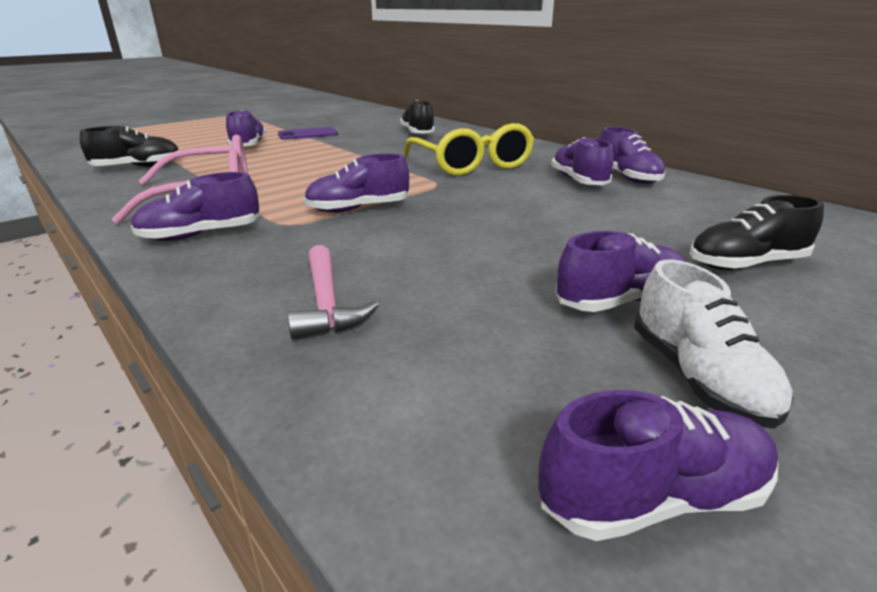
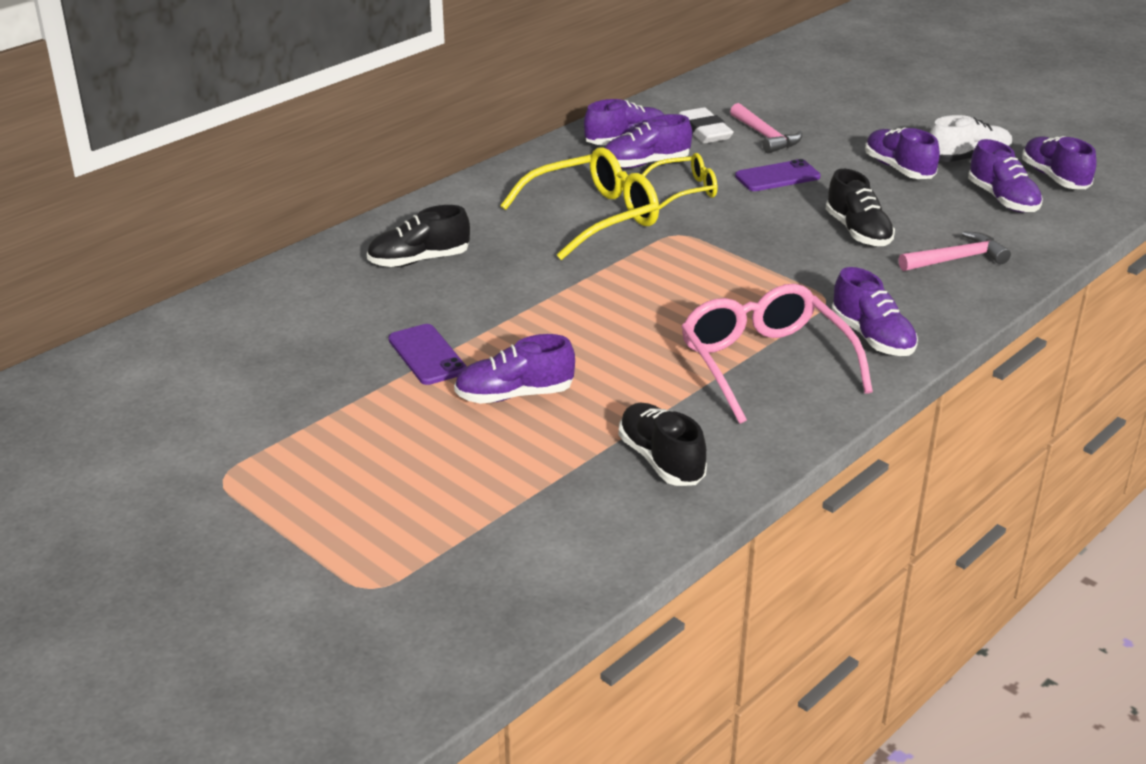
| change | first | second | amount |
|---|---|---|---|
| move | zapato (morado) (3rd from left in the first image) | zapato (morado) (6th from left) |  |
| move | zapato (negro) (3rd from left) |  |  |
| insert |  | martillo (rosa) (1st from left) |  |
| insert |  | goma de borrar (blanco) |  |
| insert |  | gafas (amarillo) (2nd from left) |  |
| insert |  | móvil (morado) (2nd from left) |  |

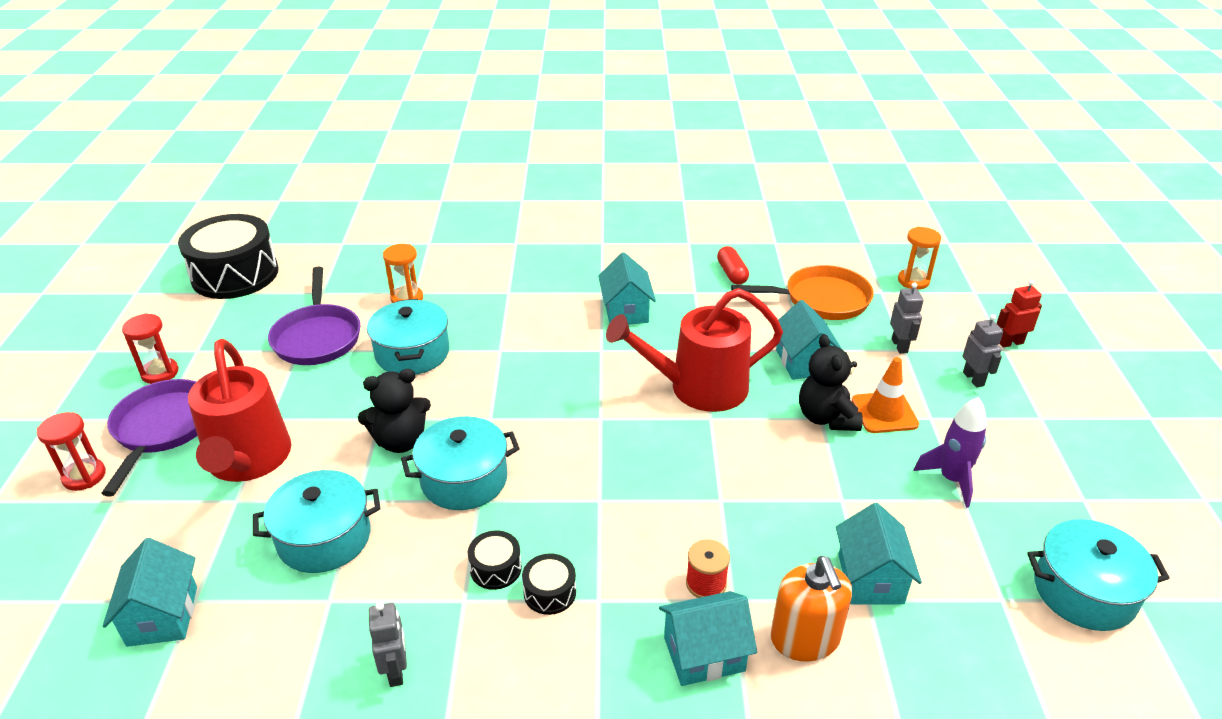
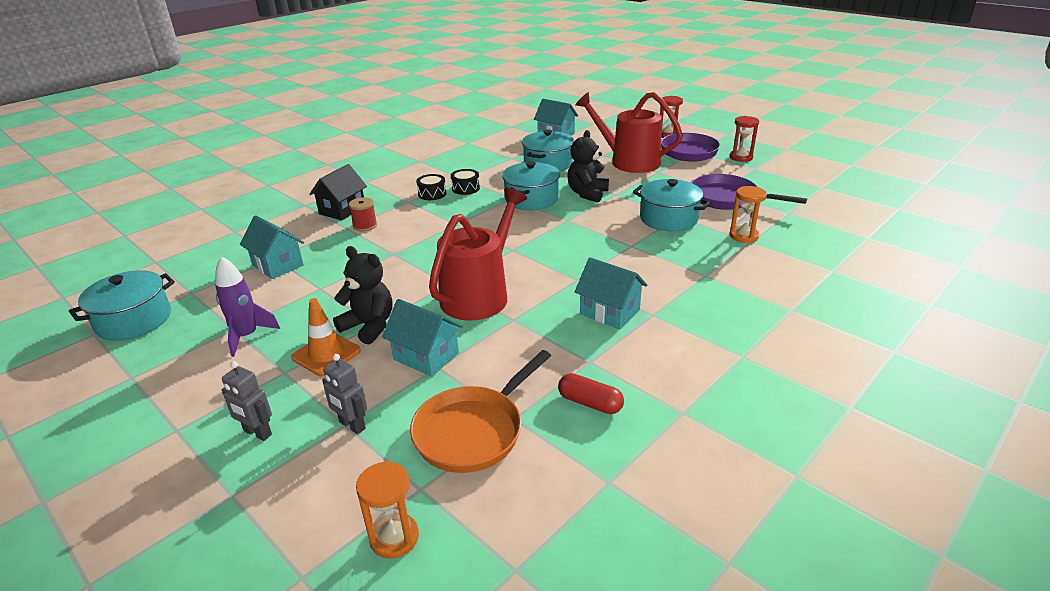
| change | first | second | amount |
|---|---|---|---|
| delete | tambor (negro) (1st from left) |  |  |
| delete | robot (rojo) |  |  |
| delete | dispensador de jabón (naranja) |  |  |
| recolor | casa (turquesa) (3rd from left) | casa (negro) |  |
| delete | robot (gris) (1st from left) |  |  |

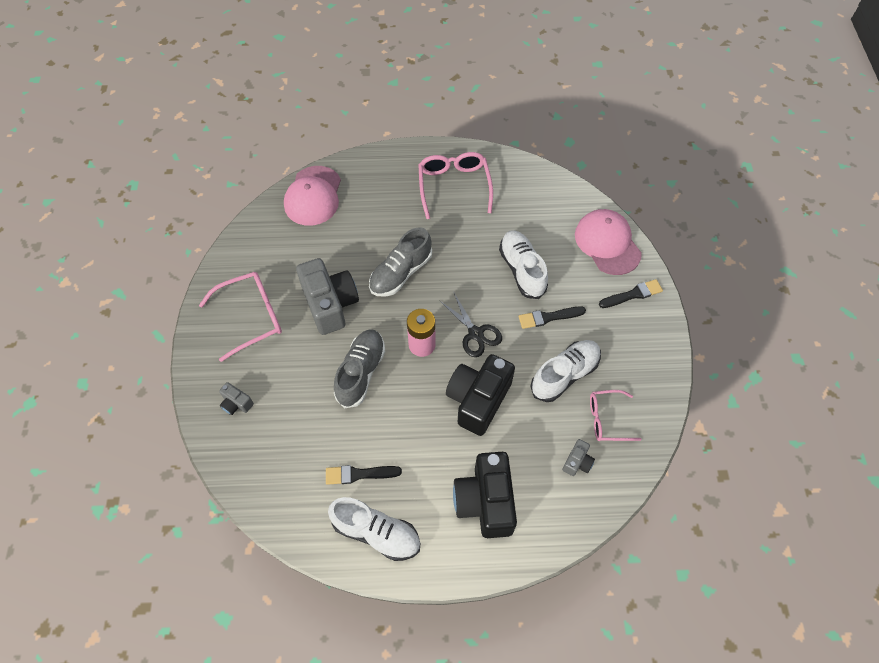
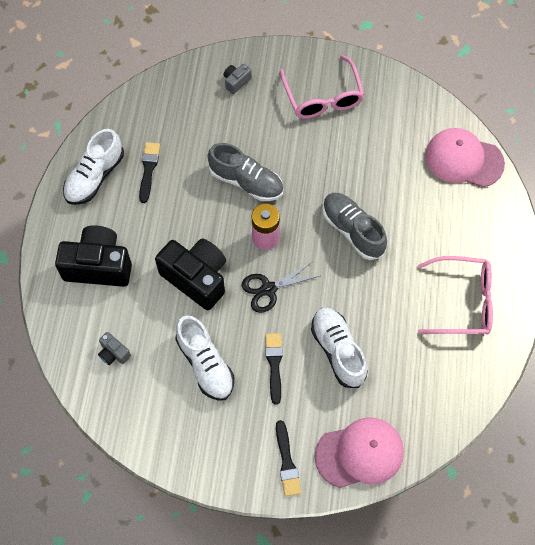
| change | first | second | amount |
|---|---|---|---|
| rotate | zapato (blanco) (2nd from left in the first image) | zapato (blanco) (3rd from left) | 105 degrees counterclockwise |
| delete | cámara (gris) (2nd from left) |  |  |
| delete | gafas (rosa) (3rd from left) |  |  |

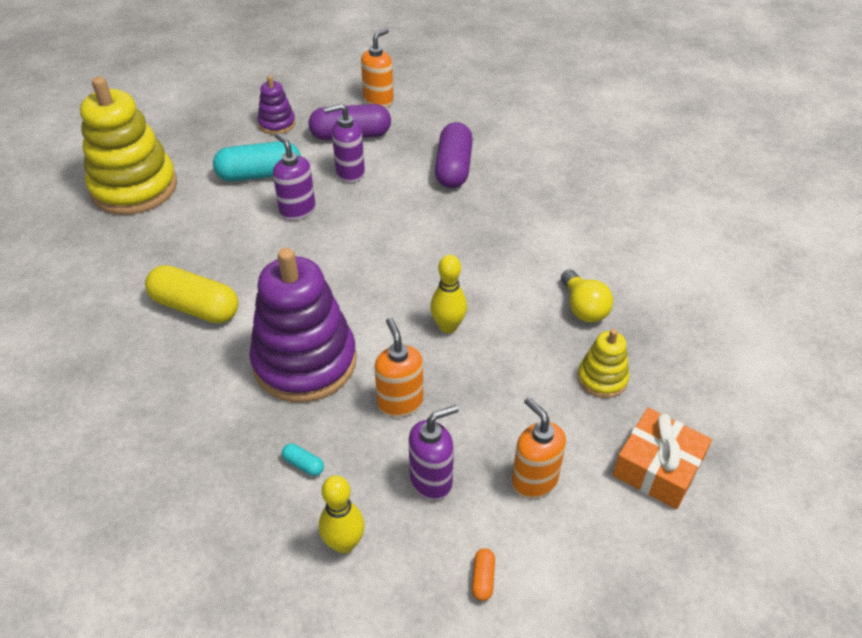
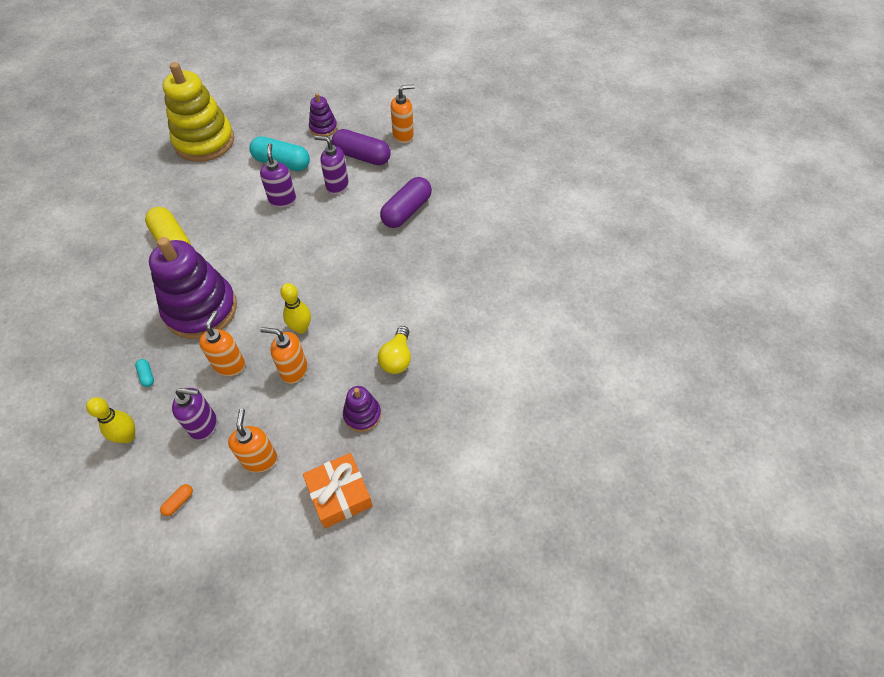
| change | first | second | amount |
|---|---|---|---|
| recolor | juguete apilable (amarillo) (2nd from left) | juguete apilable (morado) (3rd from left) |  |
| insert |  | dispensador de jabón (naranja) (3rd from left) |  |

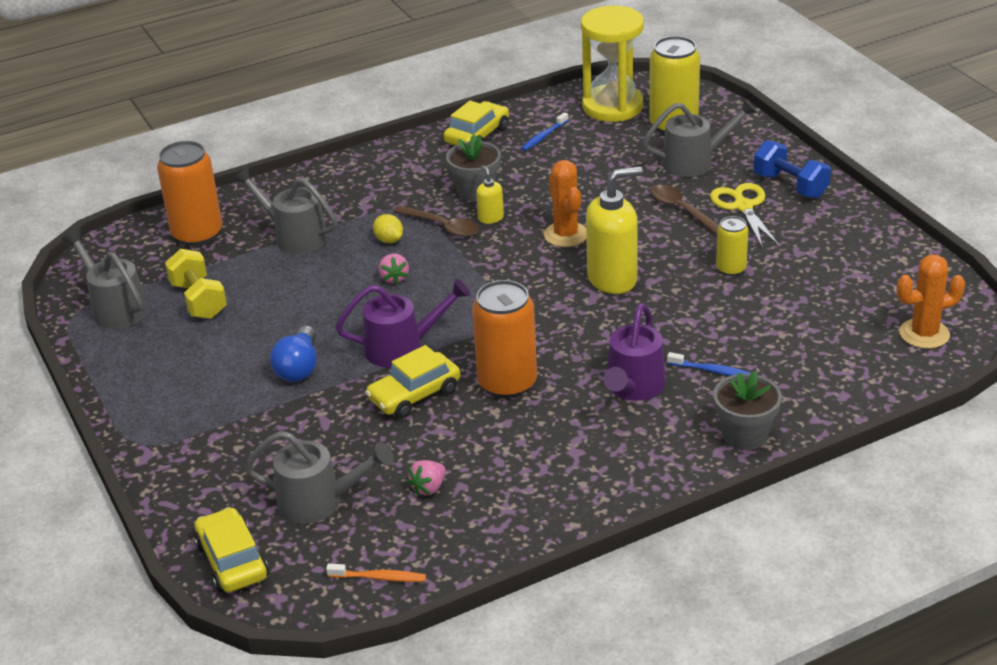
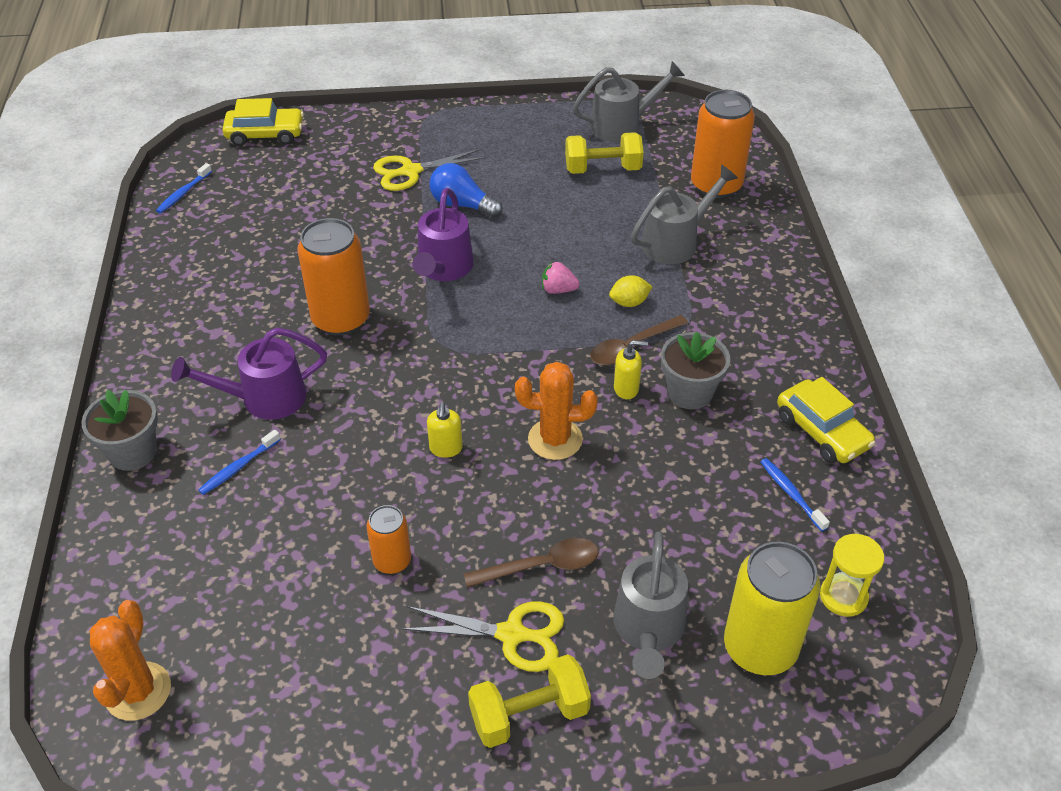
| change | first | second | amount |
|---|---|---|---|
| resize | reloj de arena (amarillo) |  | x0.51 |
| recolor | mancuerna (azul) | mancuerna (amarillo) (1st from left) |  |
| resize | dispensador de jabón (amarillo) (2nd from left in the first image) | dispensador de jabón (amarillo) (1st from left) | x0.47 |
| recolor | lata (amarillo) (2nd from left) | lata (naranja) (2nd from left) |  |
| rotate | regadera (morado) (2nd from left in the first image) | regadera (morado) (1st from left) | 60 degrees counterclockwise |
| delete | coche (amarillo) (2nd from left) |  |  |
| delete | regadera (gris) (3rd from left) |  |  |
| delete | fresa (rosa) (2nd from left) |  |  |
| recolor | cepillo de dientes (naranja) | cepillo de dientes (azul) (1st from left) |  |
| insert |  | tijeras (amarillo) (1st from left) |  |

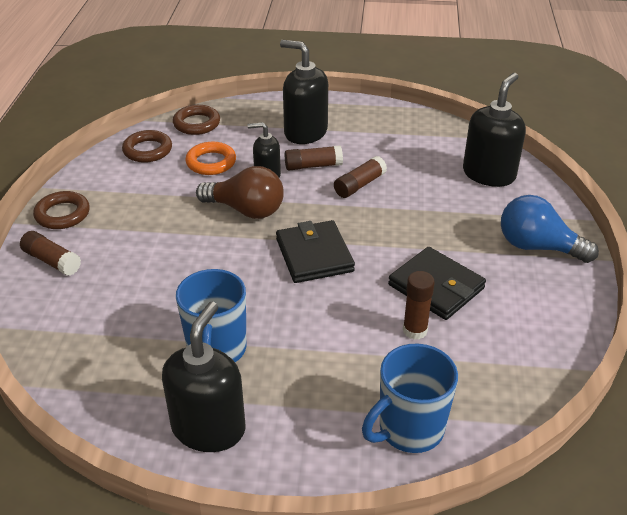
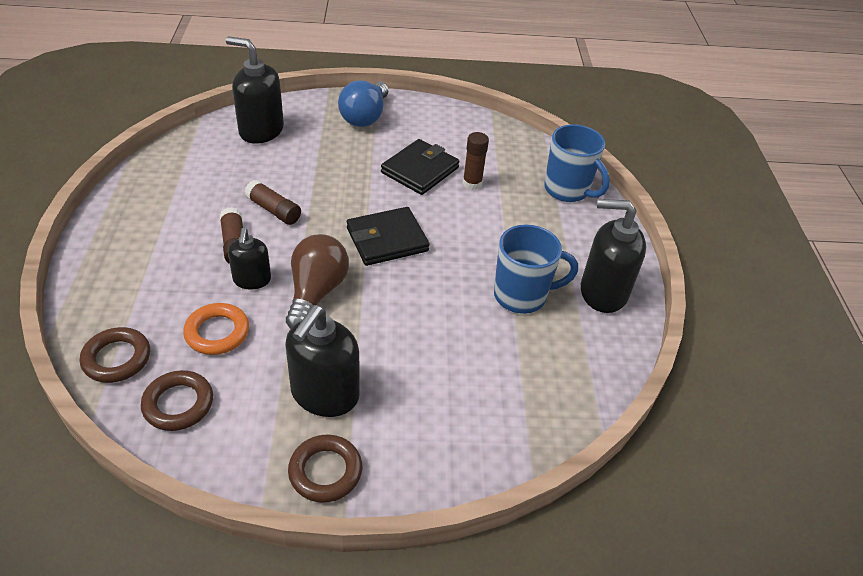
| change | first | second | amount |
|---|---|---|---|
| move | dispensador de jabón (negro) (3rd from left) |  |  |
| delete | barra de pegamento (marrón) (1st from left) |  |  |

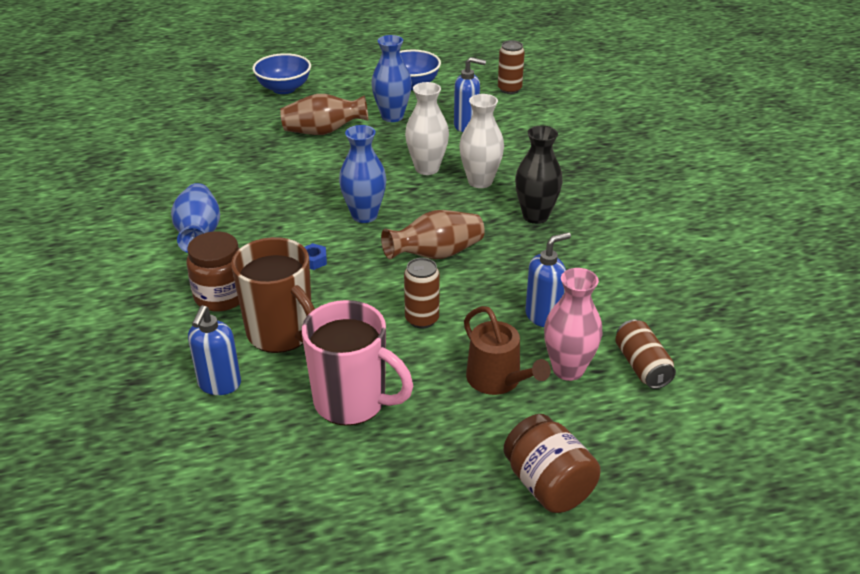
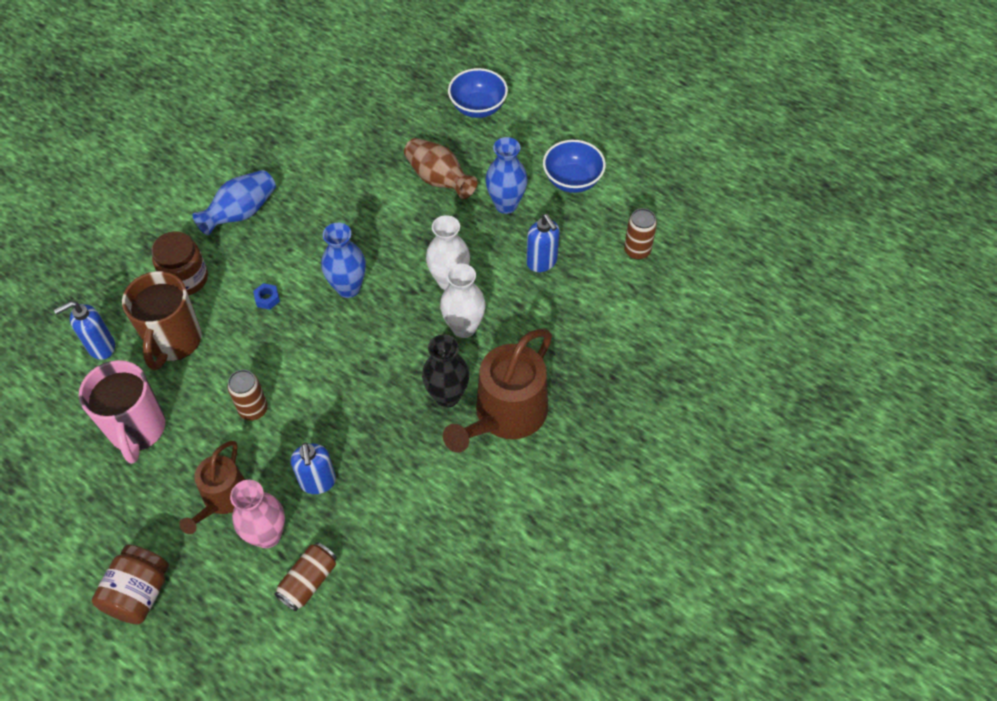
| change | first | second | amount |
|---|---|---|---|
| delete | florero (marrón) (2nd from left) |  |  |
| rotate | dispensador de jabón (azul) (3rd from left in the first image) | dispensador de jabón (azul) (2nd from left) | 60 degrees clockwise |
| insert |  | regadera (marrón) (2nd from left) |  |

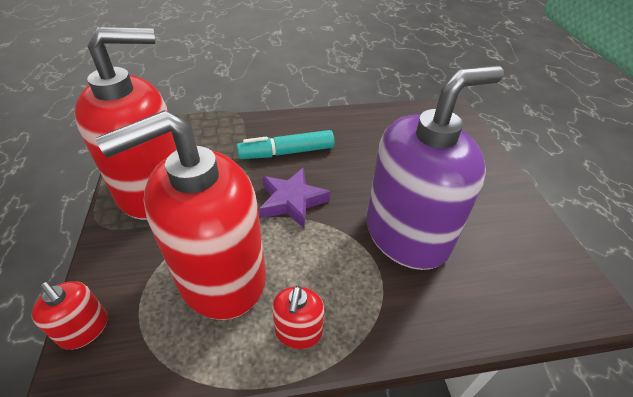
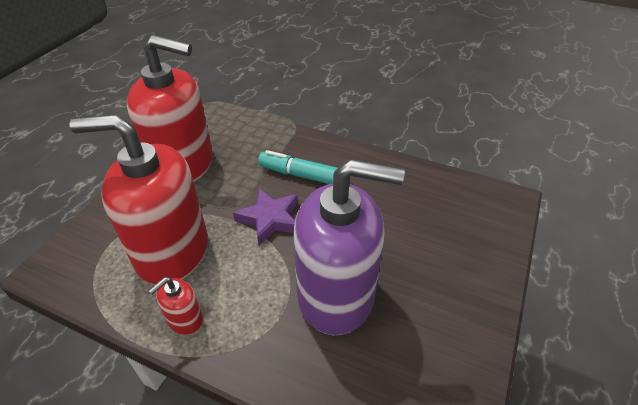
| change | first | second | amount |
|---|---|---|---|
| delete | dispensador de jabón (rojo) (1st from left) |  |  |

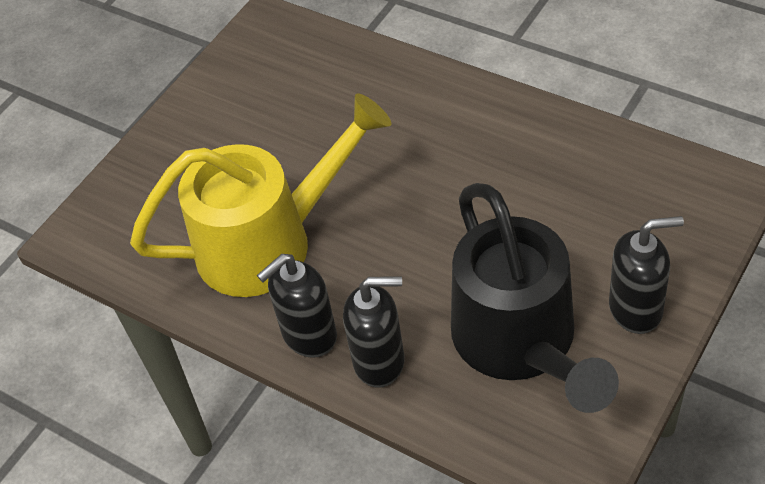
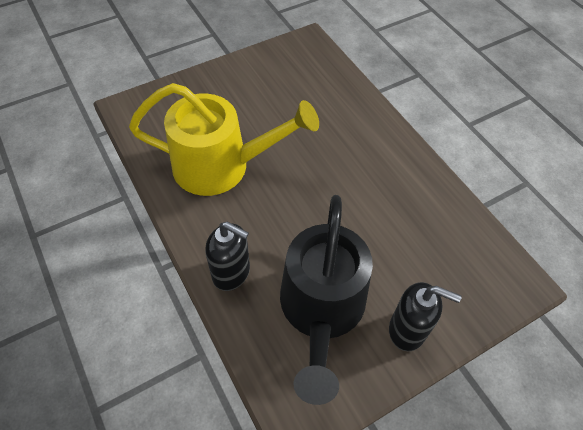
| change | first | second | amount |
|---|---|---|---|
| delete | dispensador de jabón (negro) (1st from left) |  |  |

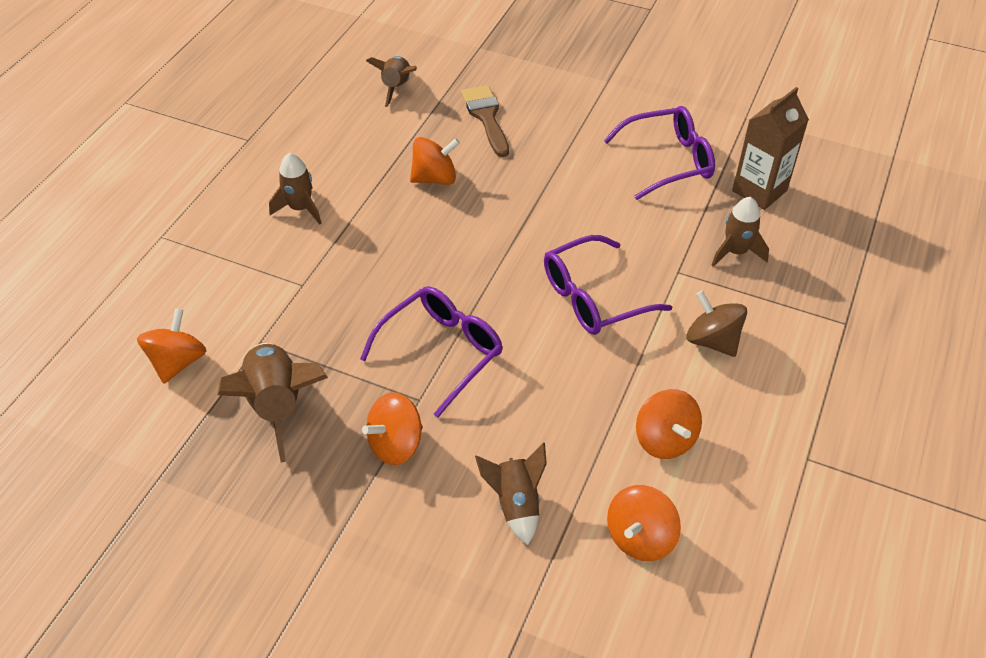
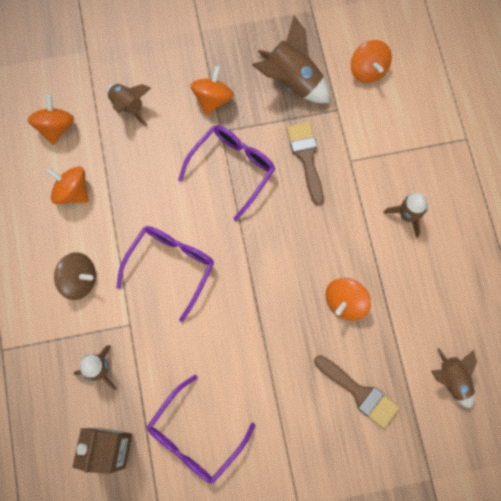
| change | first | second | amount |
|---|---|---|---|
| rotate | gafas (morado) (1st from left in the first image) | gafas (morado) (3rd from left) | 150 degrees counterclockwise |
| insert |  | pincel (marrón) (1st from left) |  |

